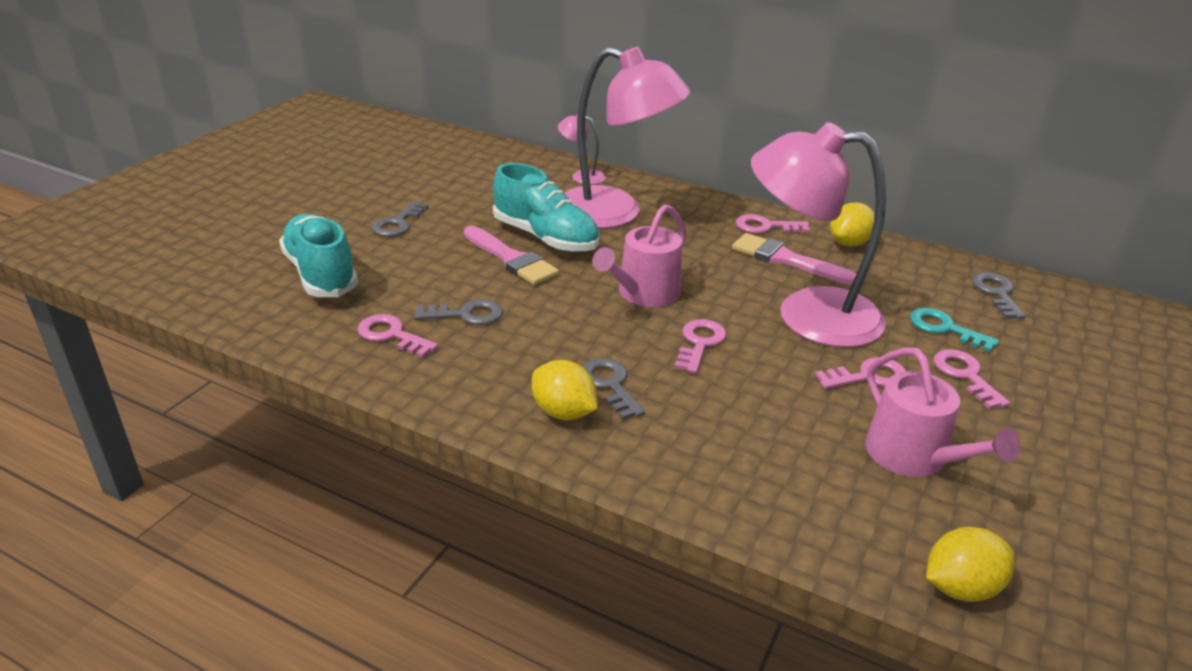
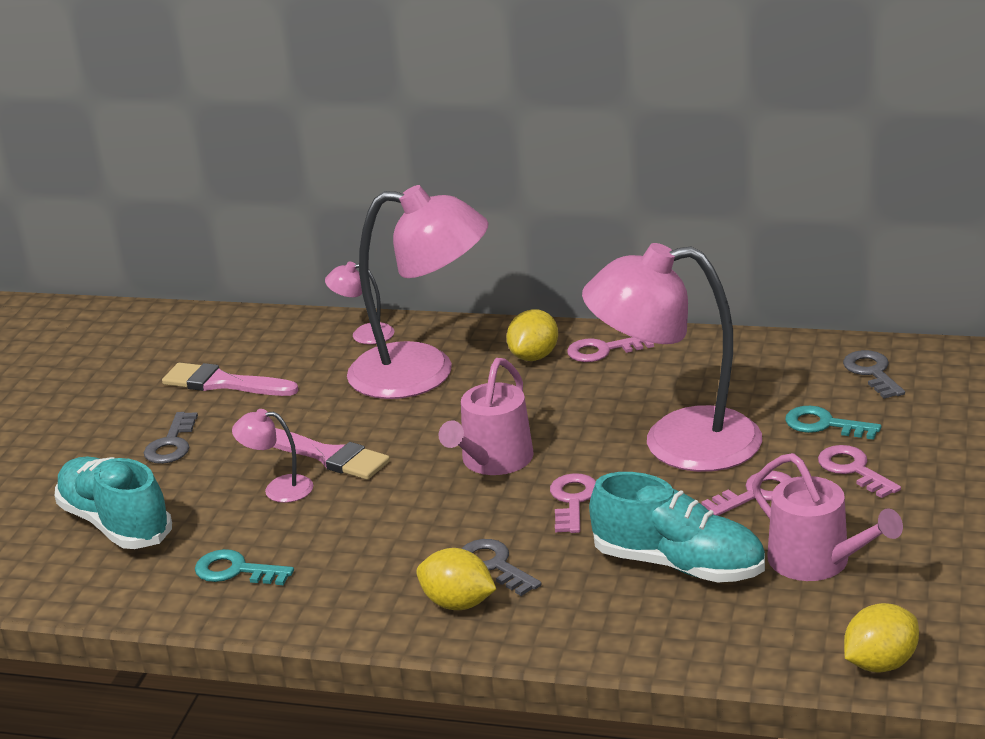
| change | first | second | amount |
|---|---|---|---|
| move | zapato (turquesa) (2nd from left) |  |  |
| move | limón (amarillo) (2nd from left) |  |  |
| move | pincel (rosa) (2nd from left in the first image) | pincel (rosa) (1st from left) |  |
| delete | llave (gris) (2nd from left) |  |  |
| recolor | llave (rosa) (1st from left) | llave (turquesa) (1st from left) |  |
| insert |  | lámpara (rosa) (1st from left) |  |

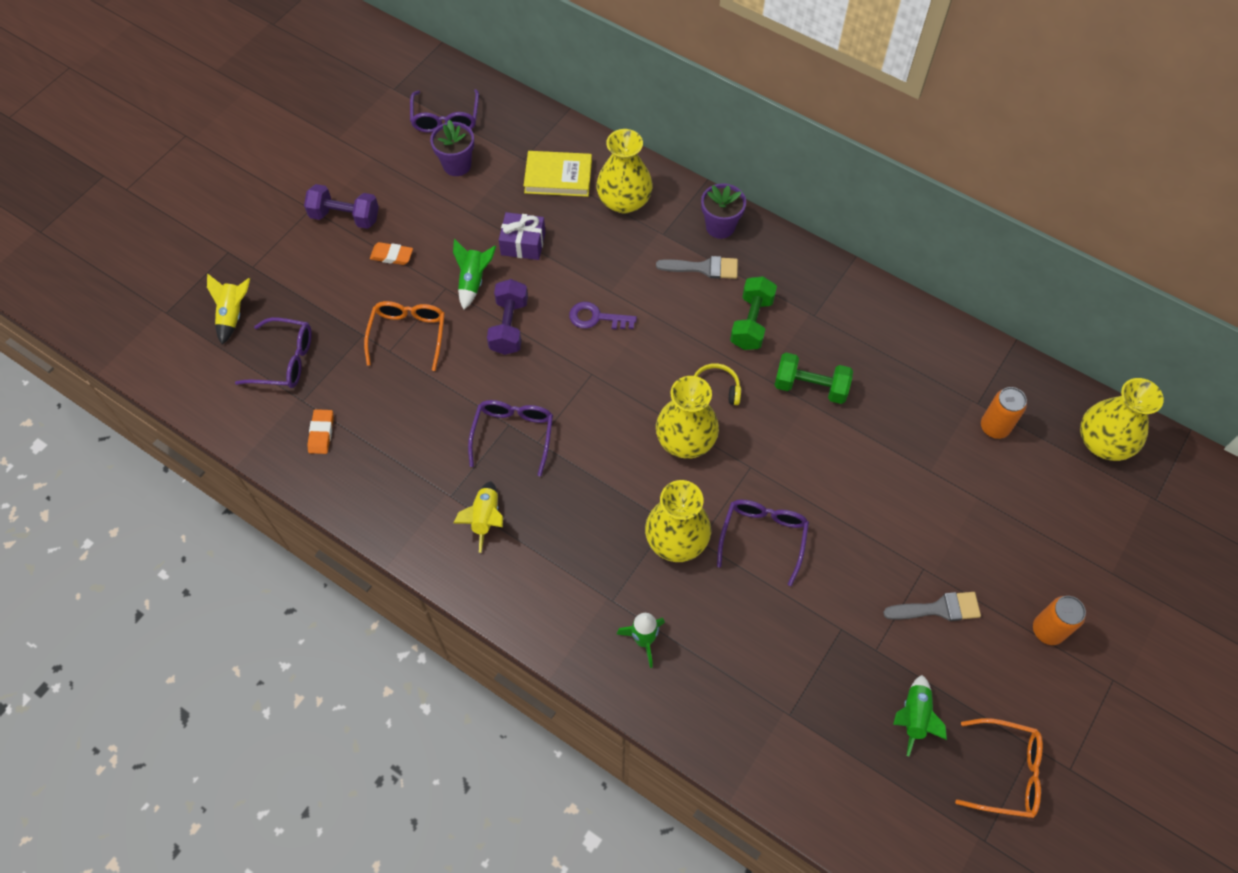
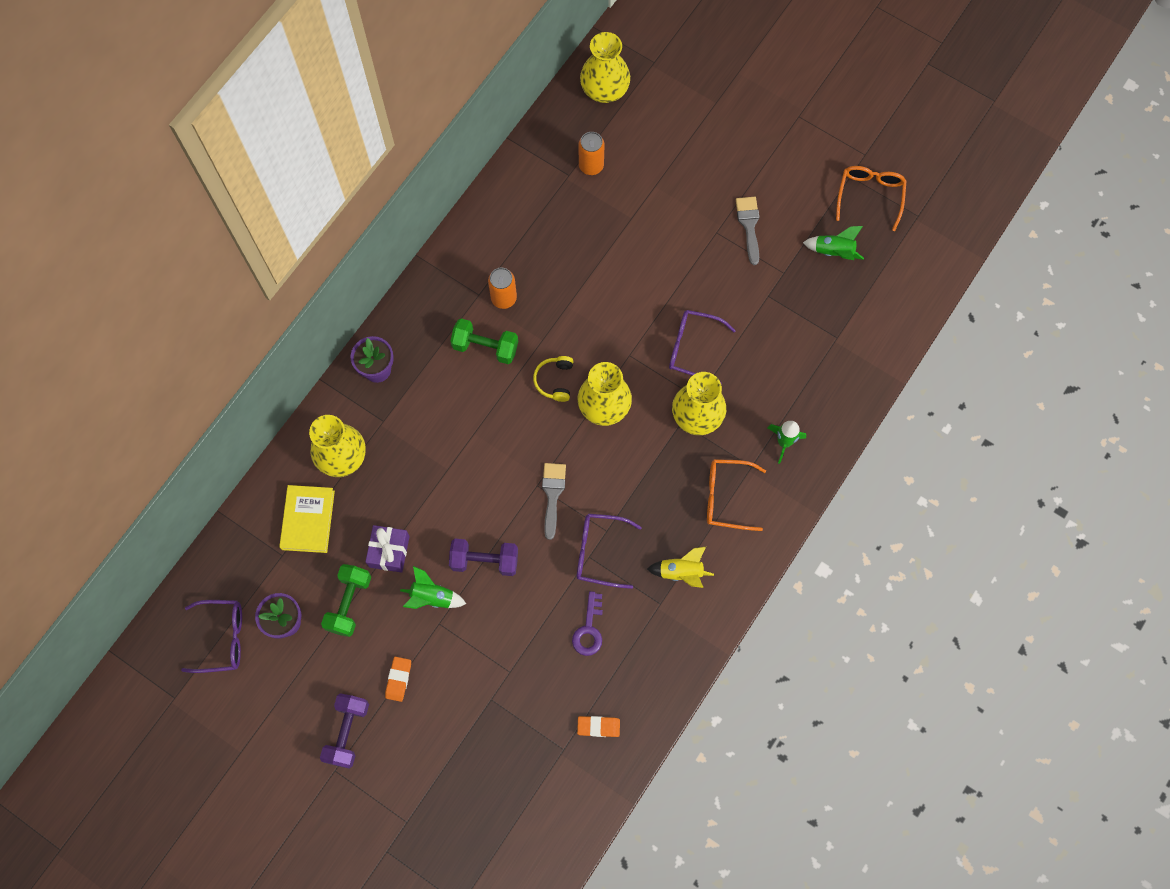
| change | first | second | amount |
|---|---|---|---|
| move | pincel (gris) (1st from left) |  |  |
| delete | cohete (amarillo) (1st from left) |  |  |
| move | gafas (naranja) (1st from left) |  |  |
| move | llave (morado) |  |  |
| delete | gafas (morado) (1st from left) |  |  |
| move | mancuerna (verde) (2nd from left in the first image) | mancuerna (verde) (1st from left) |  |
| move | lata (naranja) (2nd from left in the first image) | lata (naranja) (1st from left) |  |

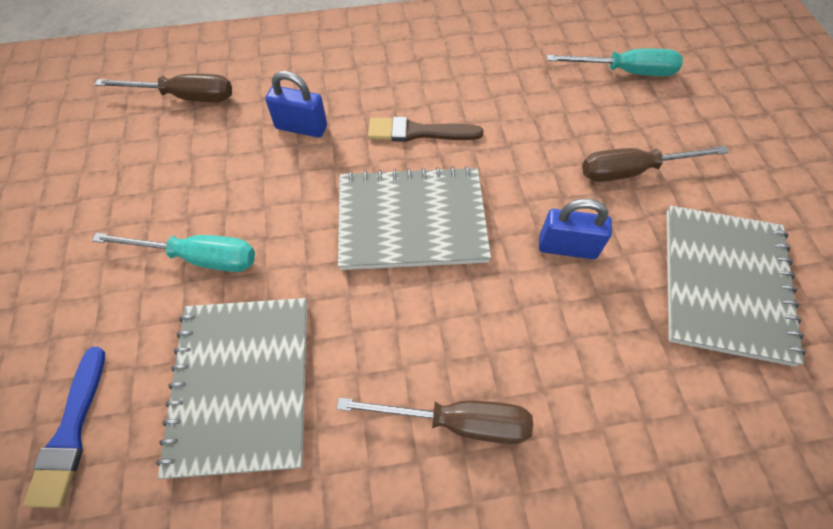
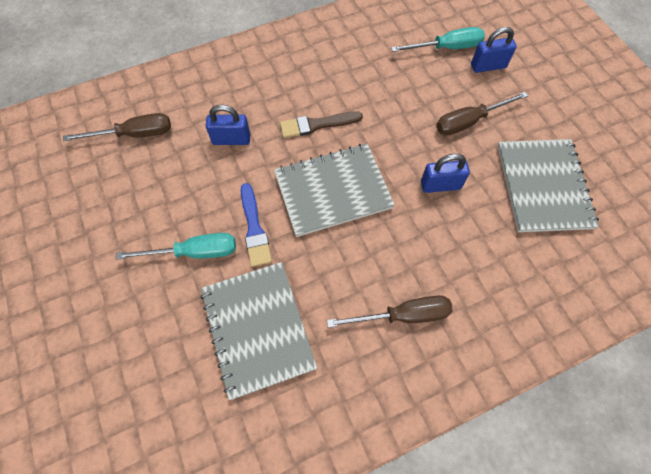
| change | first | second | amount |
|---|---|---|---|
| move | pincel (azul) |  |  |
| insert |  | candado (azul) (3rd from left) |  |

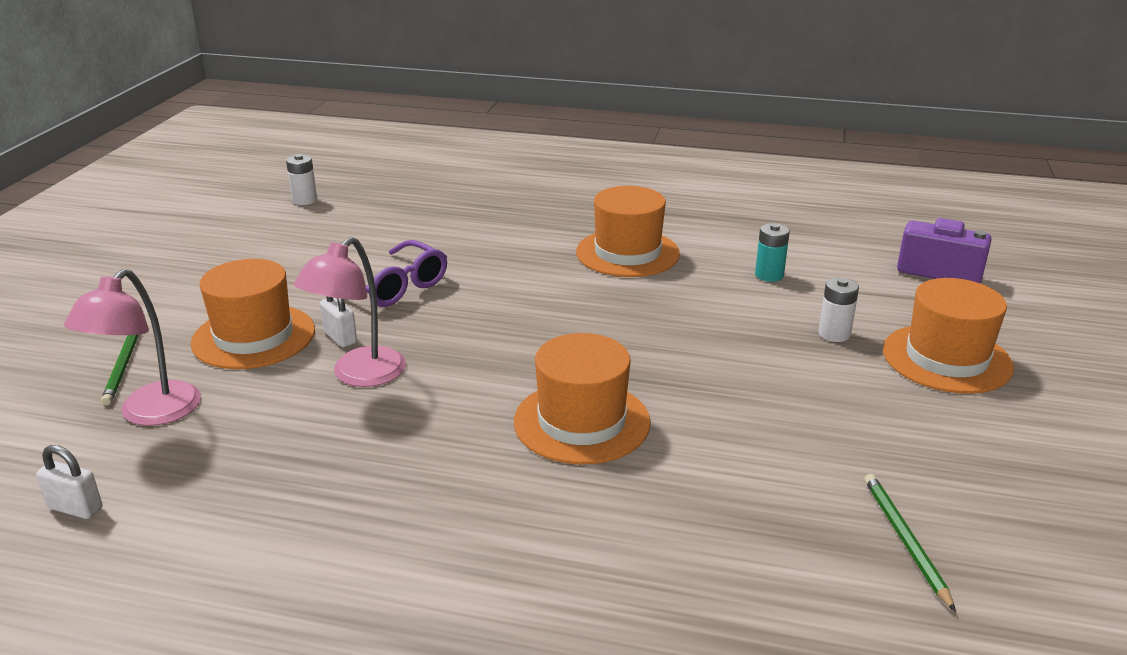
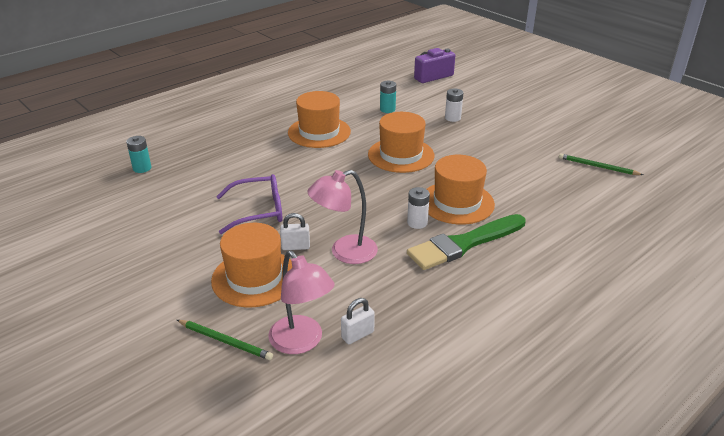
| change | first | second | amount |
|---|---|---|---|
| move | pila (blanco) (1st from left) |  |  |
| rotate | lámpara (rosa) (2nd from left) |  | 90 degrees clockwise |
| move | sombrero (naranja) (4th from left in the first image) | sombrero (naranja) (3rd from left) |  |
| move | candado (blanco) (1st from left in the first image) | candado (blanco) (2nd from left) |  |
| insert |  | pila (turquesa) (1st from left) |  |
| insert |  | pincel (verde) |  |

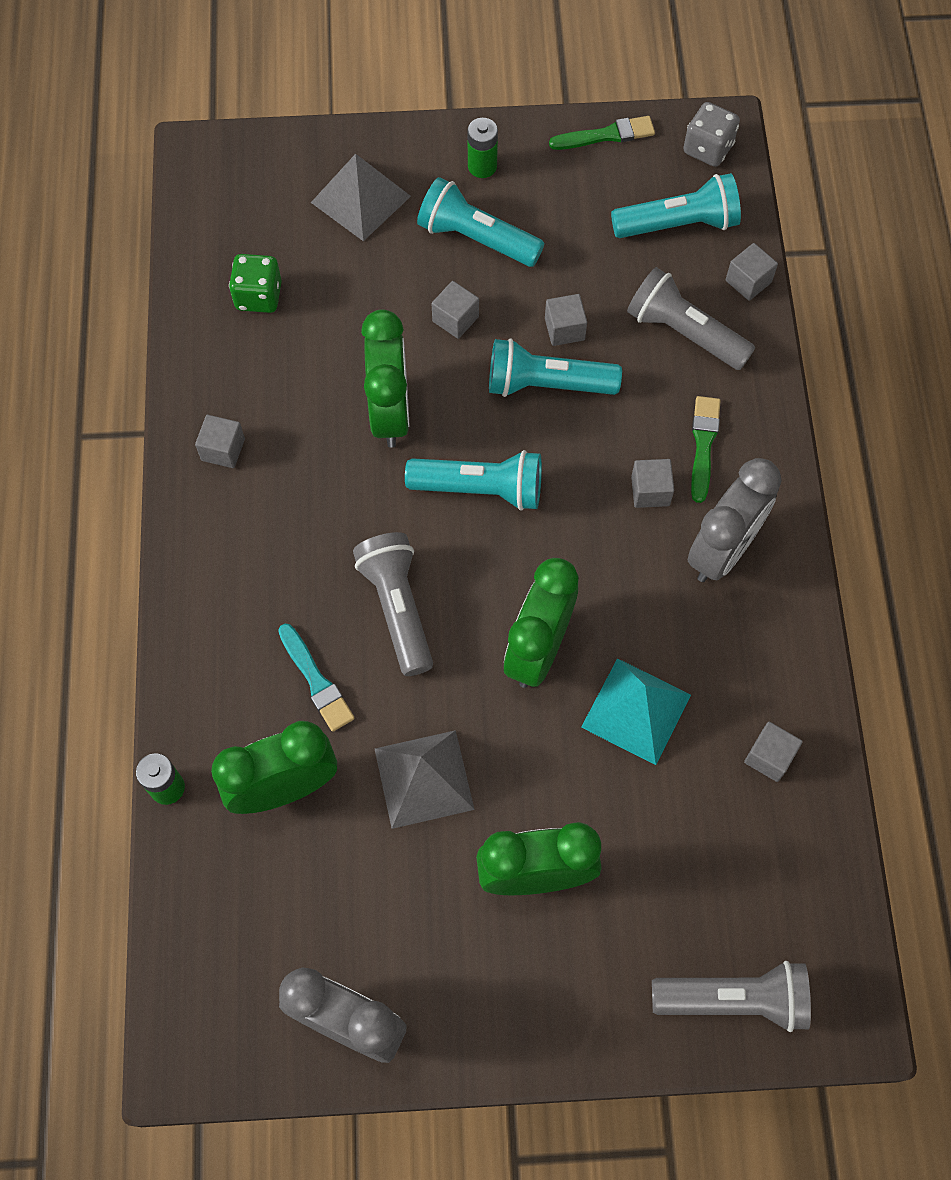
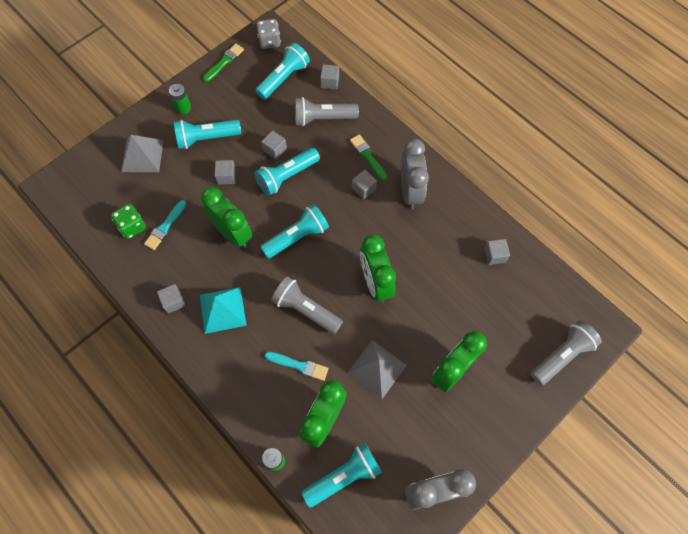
| change | first | second | amount |
|---|---|---|---|
| move | pirámide (turquesa) |  |  |
| insert |  | pincel (turquesa) (1st from left) |  |
| insert |  | lámpara de mano (turquesa) (5th from left) |  |

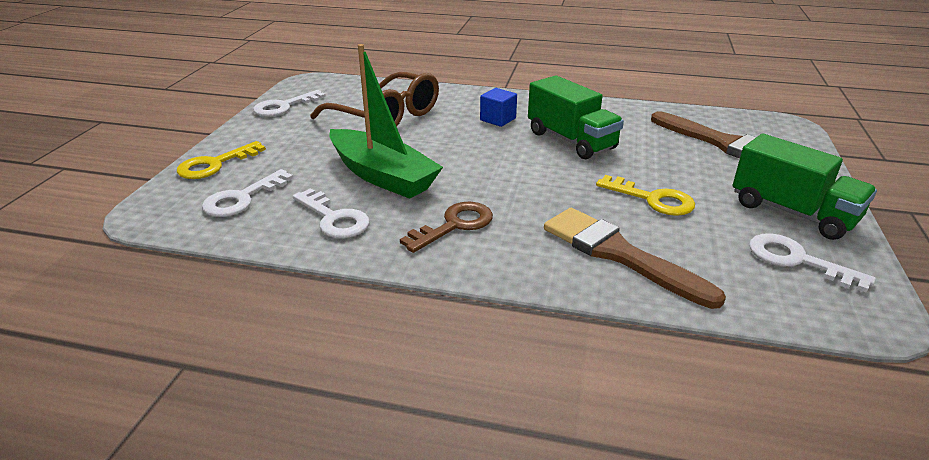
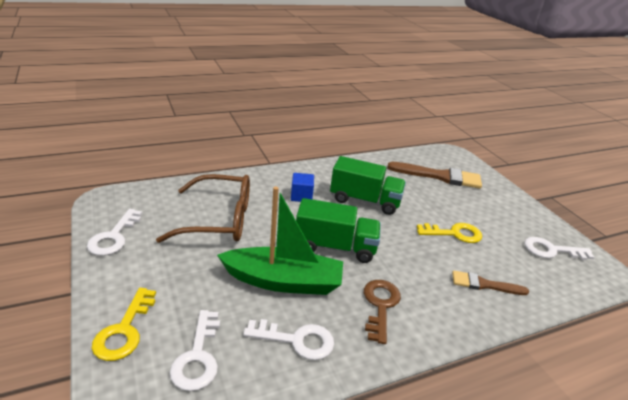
| change | first | second | amount |
|---|---|---|---|
| move | camión (verde) (2nd from left in the first image) | camión (verde) (1st from left) |  |
| resize | pincel (marrón) (1st from left in the first image) | pincel (marrón) (2nd from left) | x0.59 |

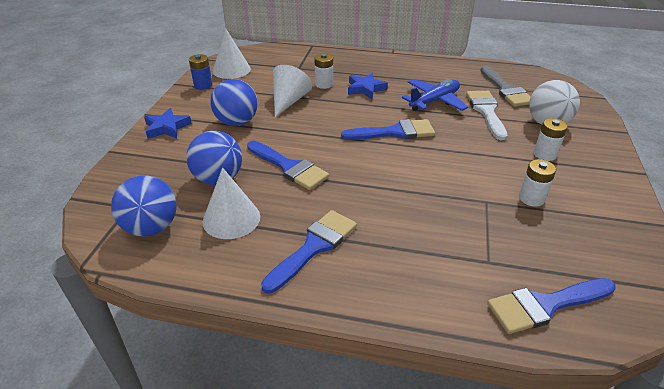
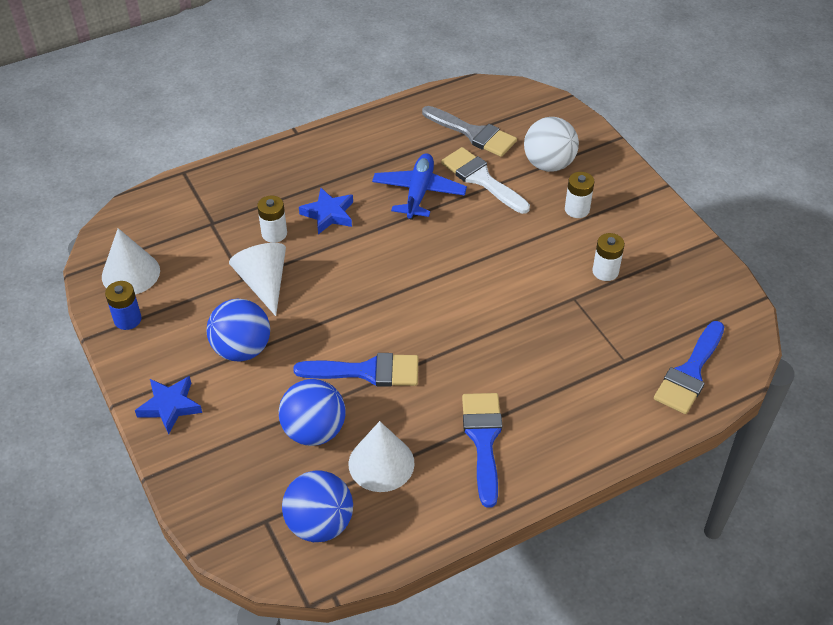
| change | first | second | amount |
|---|---|---|---|
| delete | pincel (azul) (3rd from left) |  |  |

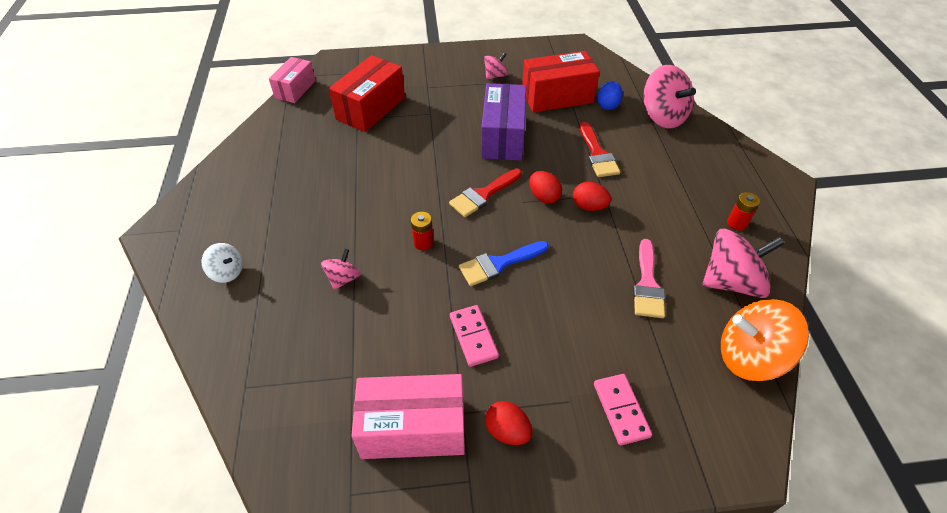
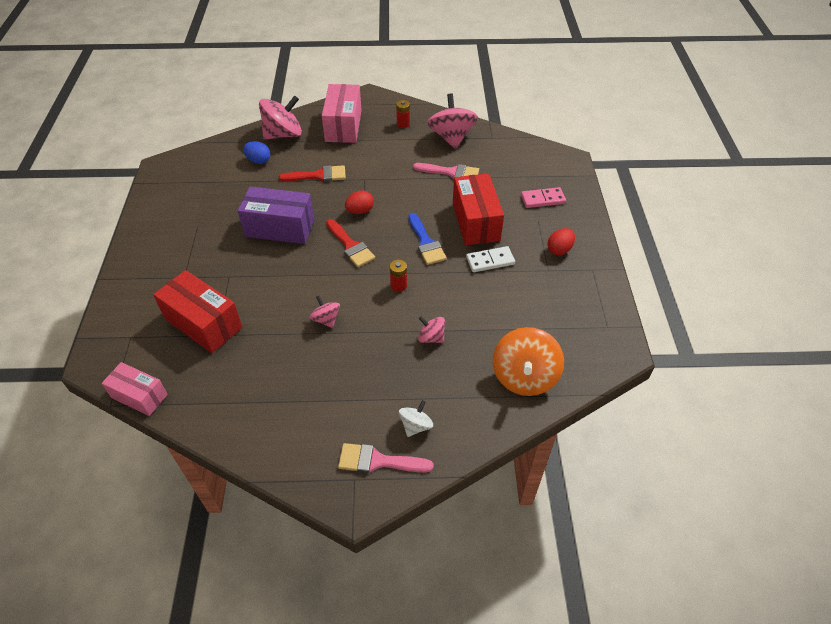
| change | first | second | amount |
|---|---|---|---|
| move | caja (rojo) (2nd from left) |  |  |
| move | peonza (rosa) (2nd from left) |  |  |
| delete | huevo (rojo) (3rd from left) |  |  |
| move | peonza (naranja) |  |  |
| recolor | ficha de dominó (rosa) (1st from left) | ficha de dominó (blanco) |  |
| move | caja (rosa) (2nd from left) |  |  |
| insert |  | pincel (rosa) (1st from left) |  |

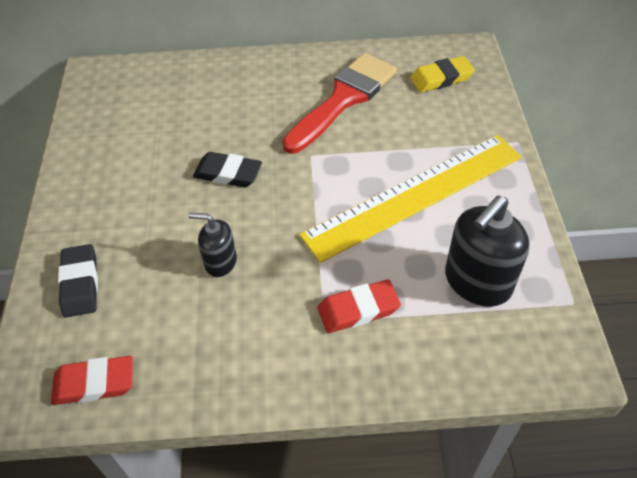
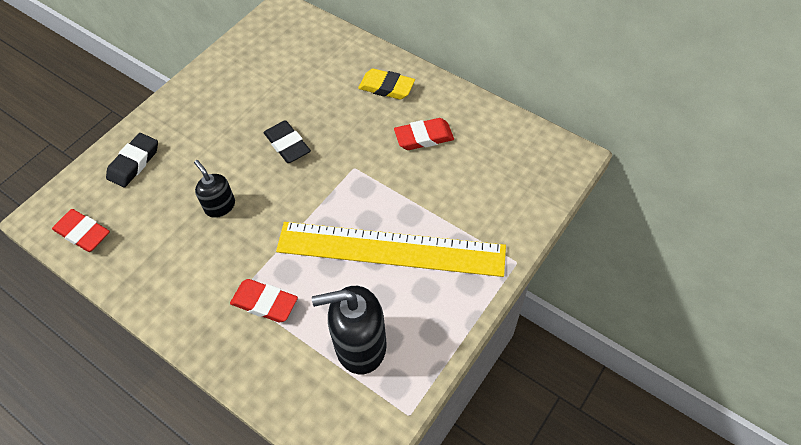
| change | first | second | amount |
|---|---|---|---|
| replace | pincel (rojo) | goma de borrar (rojo) (3rd from left) |  |
| move | goma de borrar (amarillo) |  |  |

